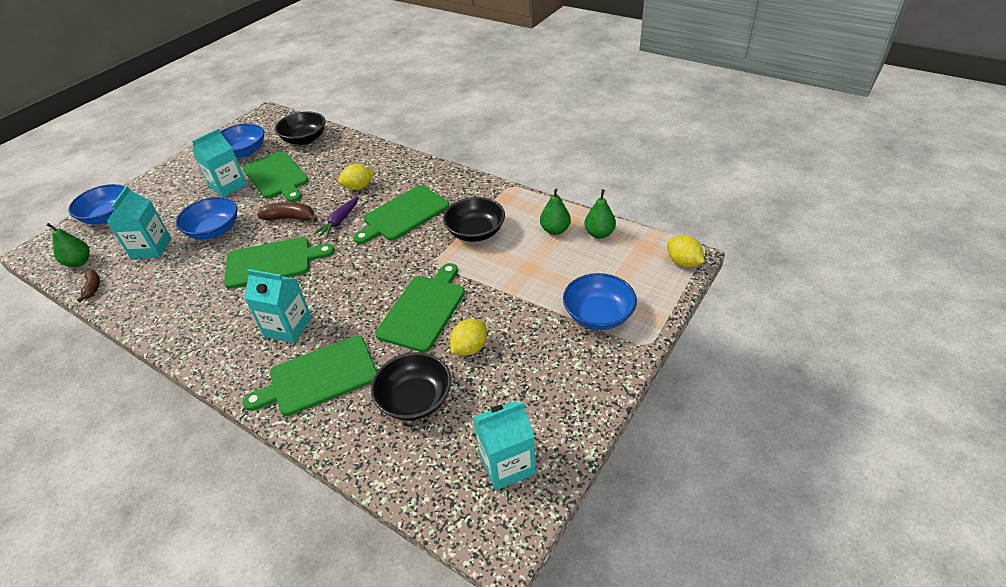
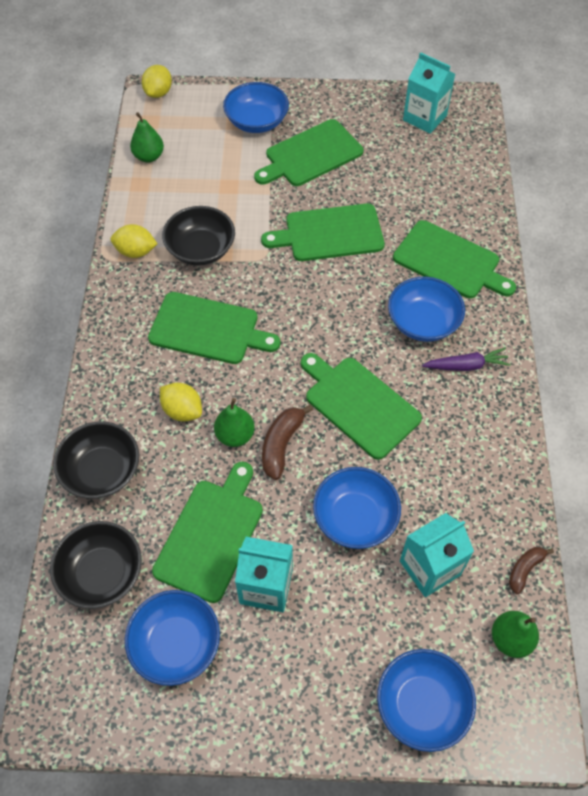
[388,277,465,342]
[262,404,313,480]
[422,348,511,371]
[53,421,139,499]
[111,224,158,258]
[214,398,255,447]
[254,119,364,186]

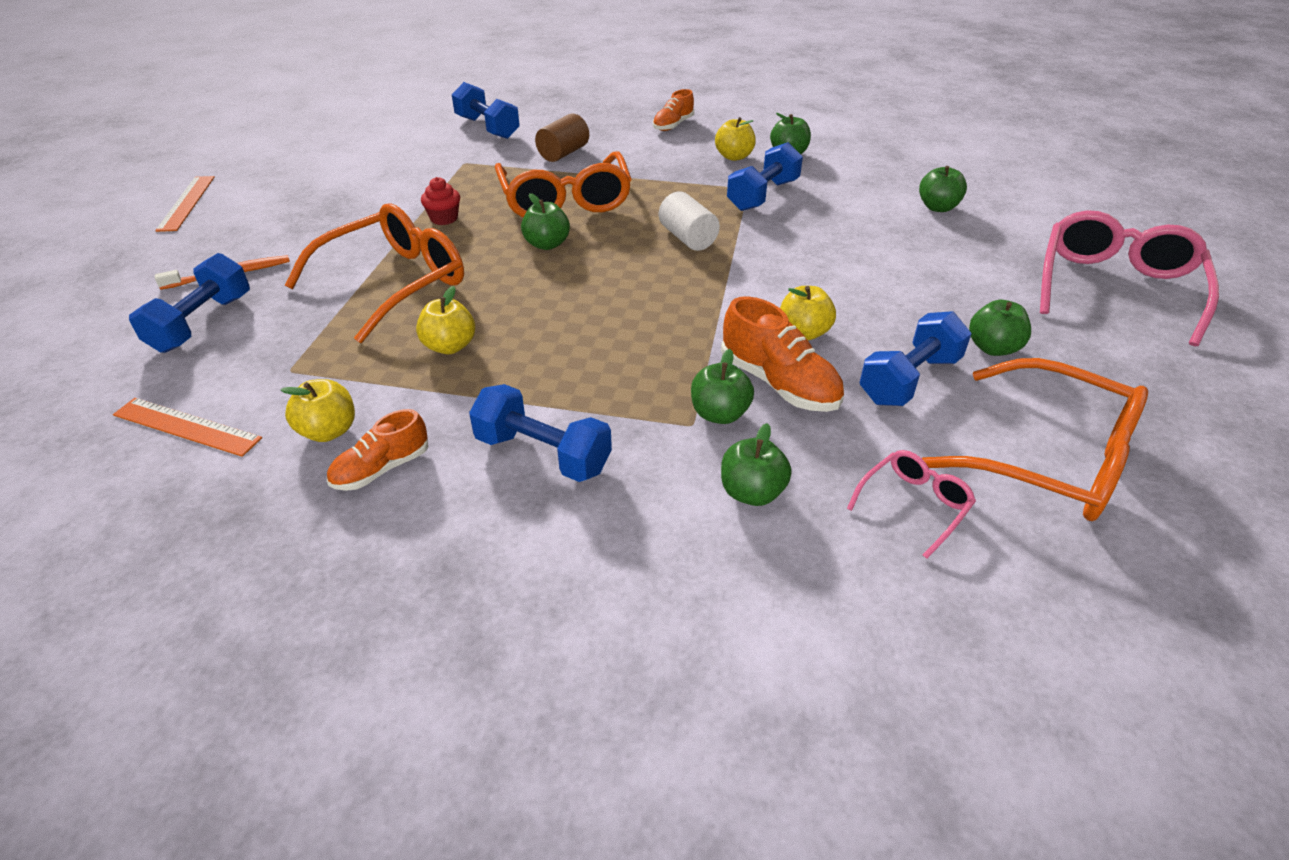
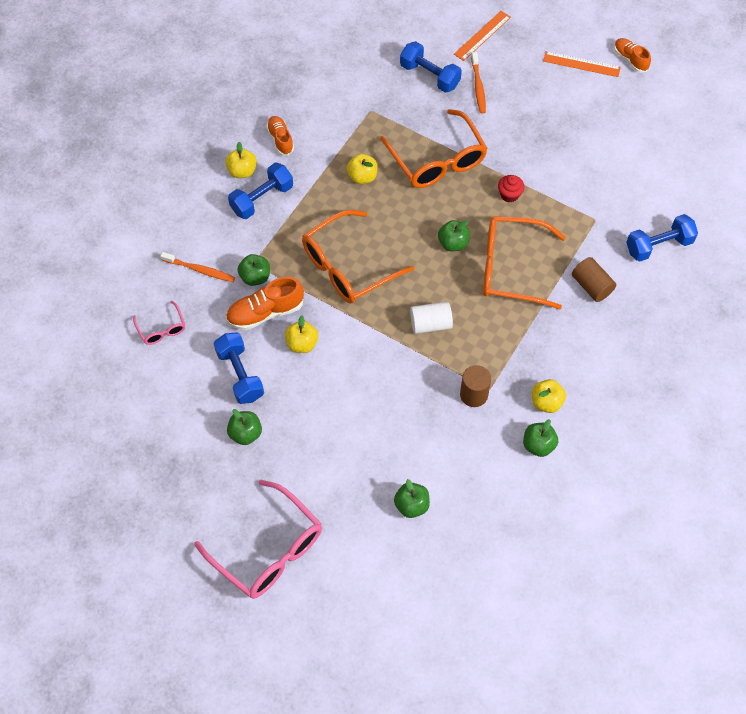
[454,11,511,61]
[226,142,257,178]
[614,38,651,73]
[161,252,235,282]
[460,365,491,407]
[302,210,414,304]

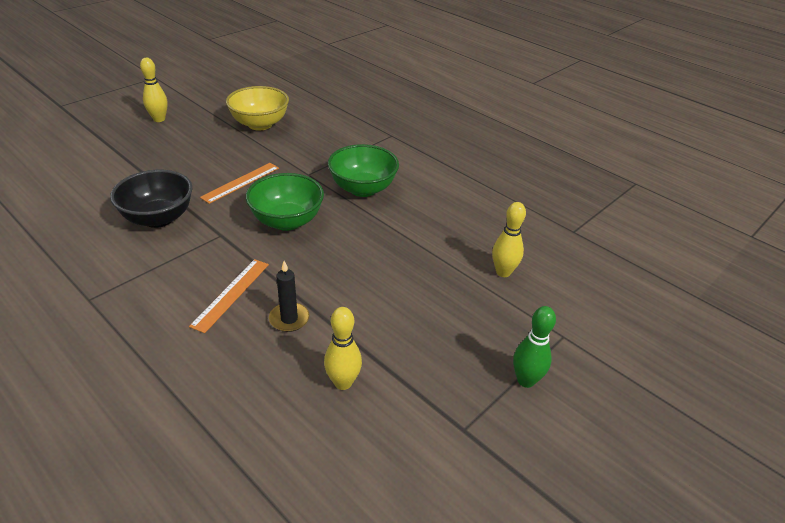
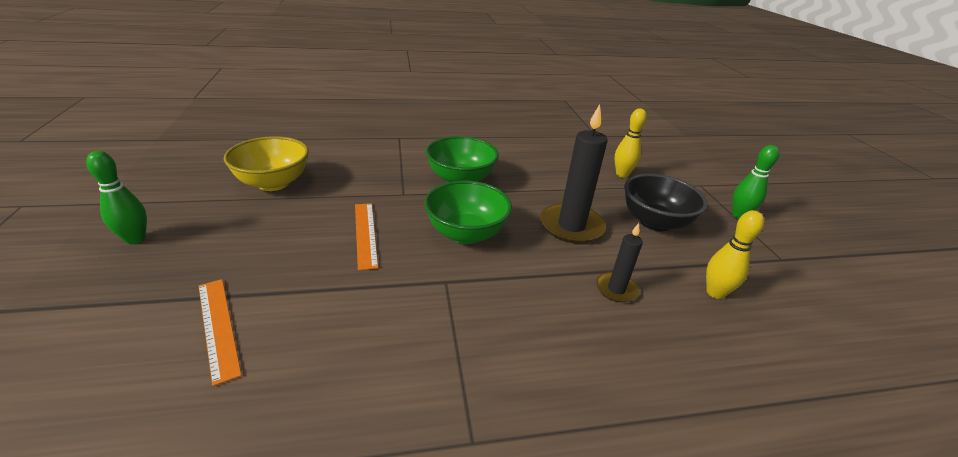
[624,174,707,231]
[86,151,147,245]
[199,279,242,386]
[540,104,608,244]

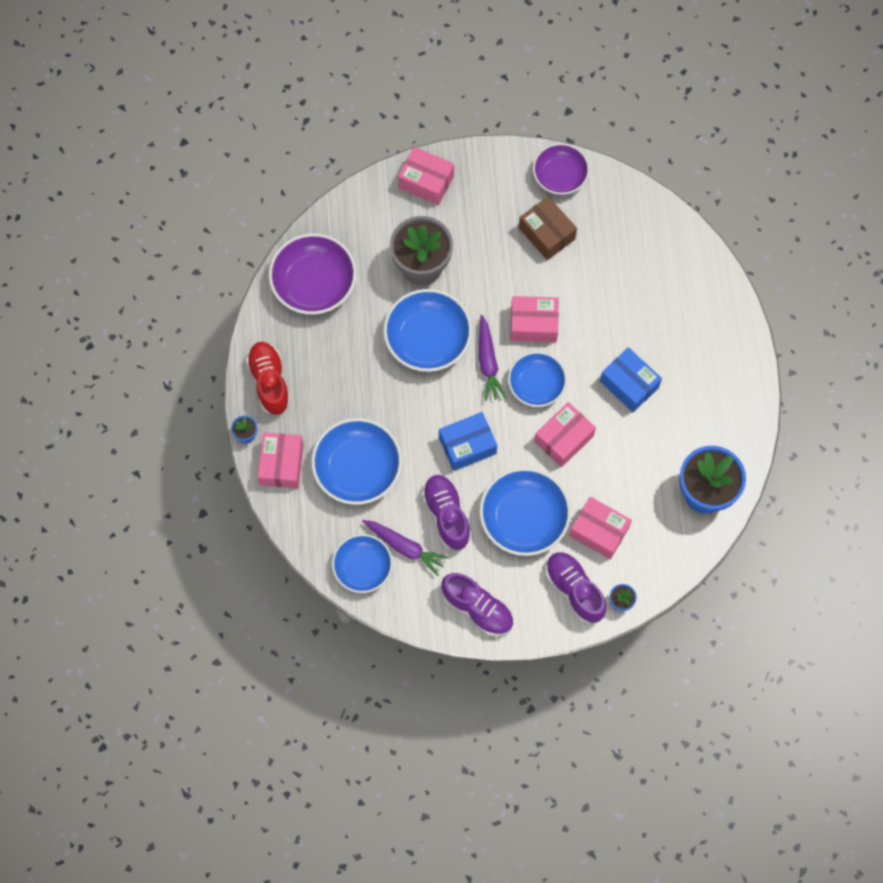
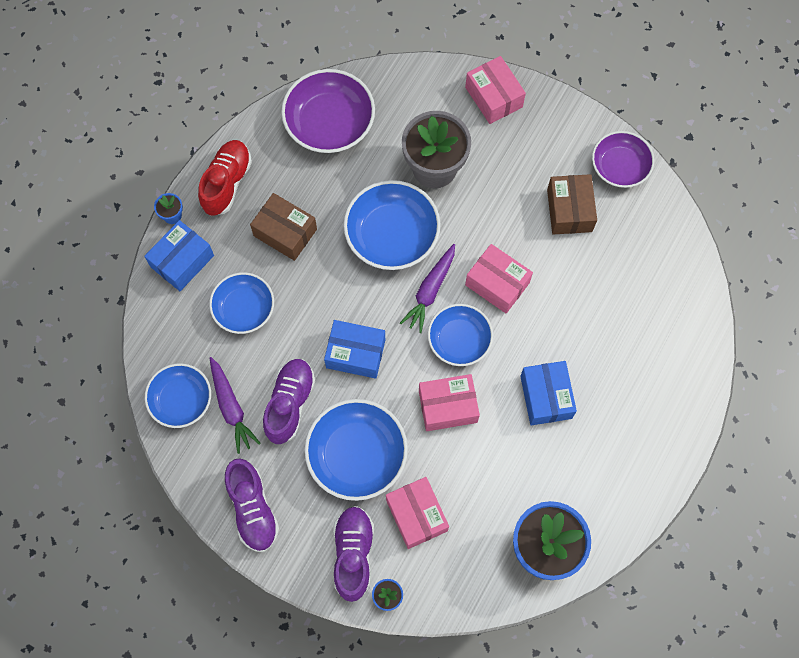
[144,220,214,291]
[209,272,274,334]
[250,193,317,261]

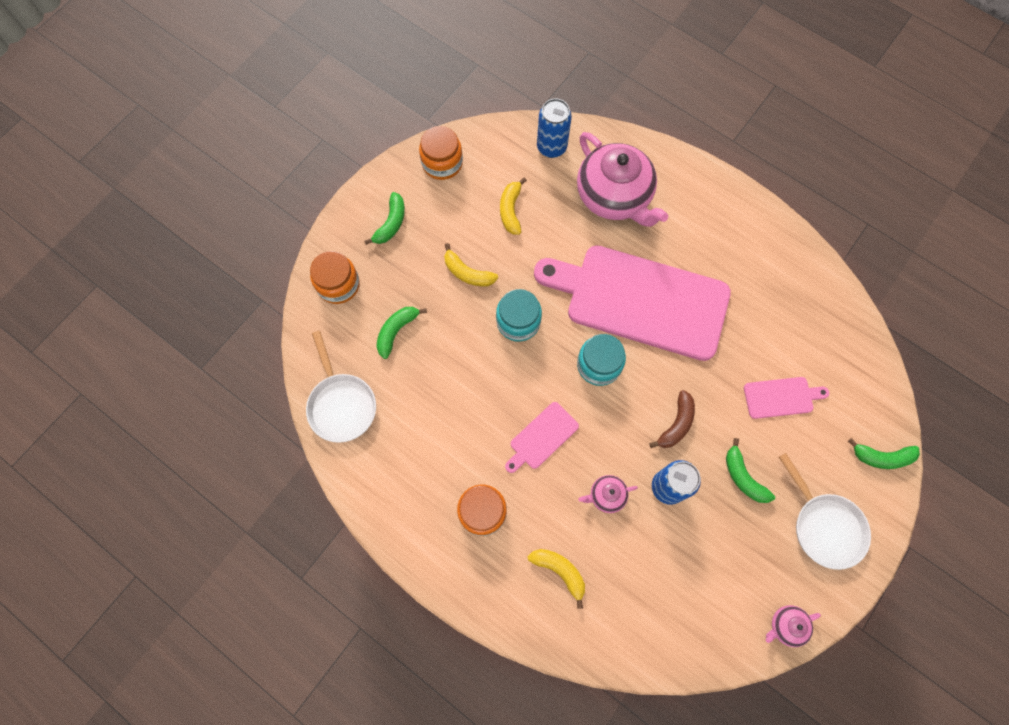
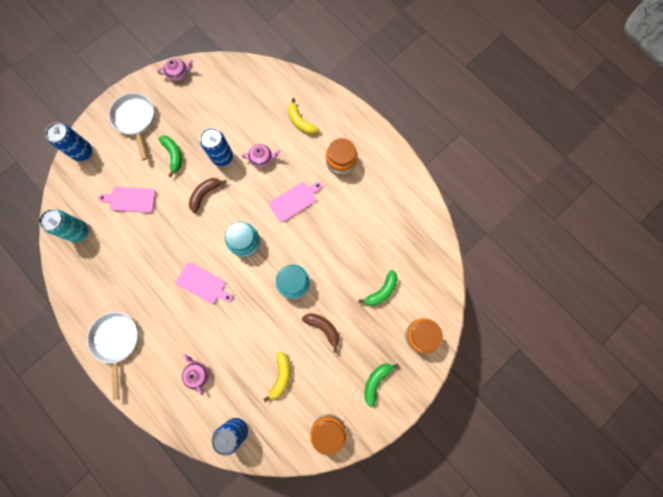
[87,312,139,401]
[302,313,339,353]
[176,263,233,304]
[182,354,209,395]
[45,123,92,161]
[39,209,88,242]

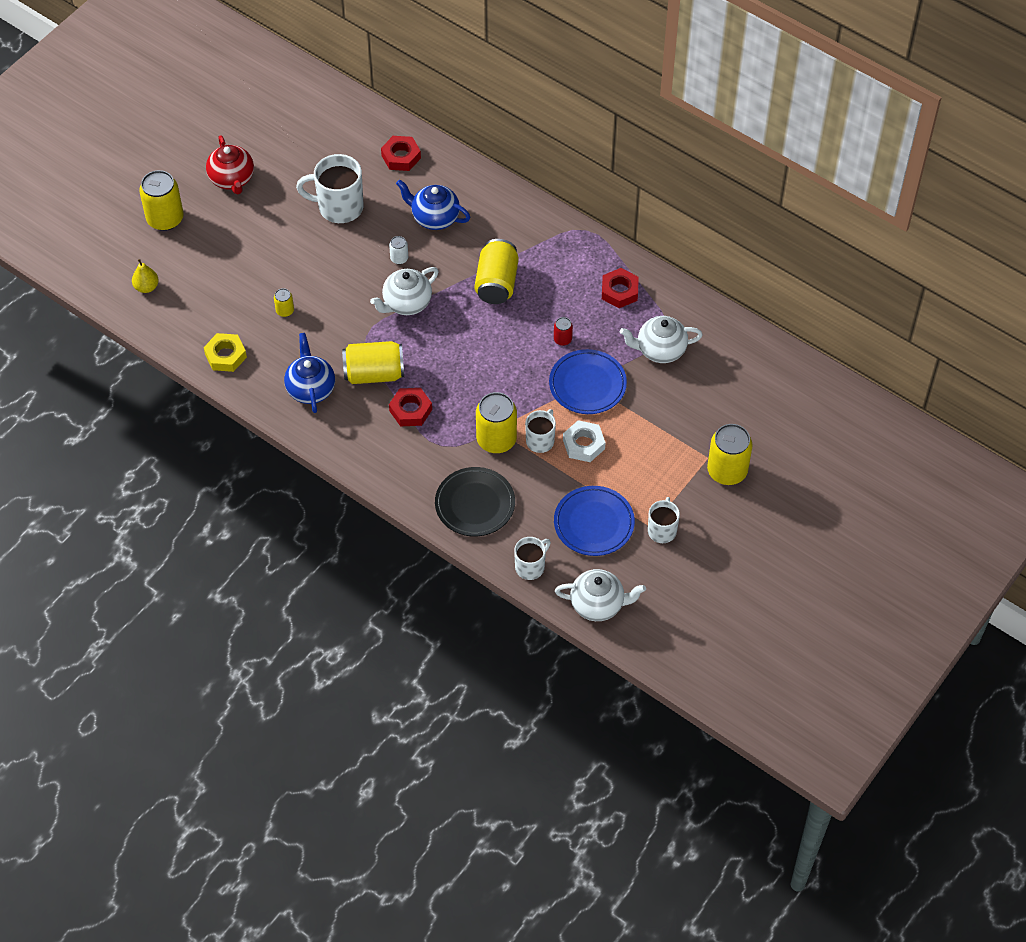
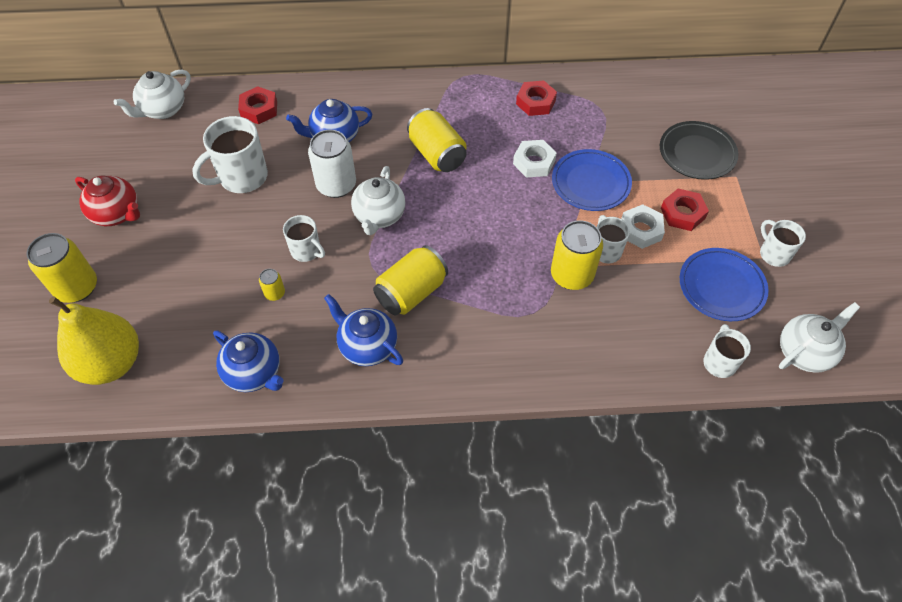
[49,296,139,385]
[213,330,284,392]
[308,130,356,198]
[661,189,709,231]
[660,121,738,180]
[513,140,557,178]
[114,70,191,119]
[707,424,753,485] (first image)
[283,215,325,262]

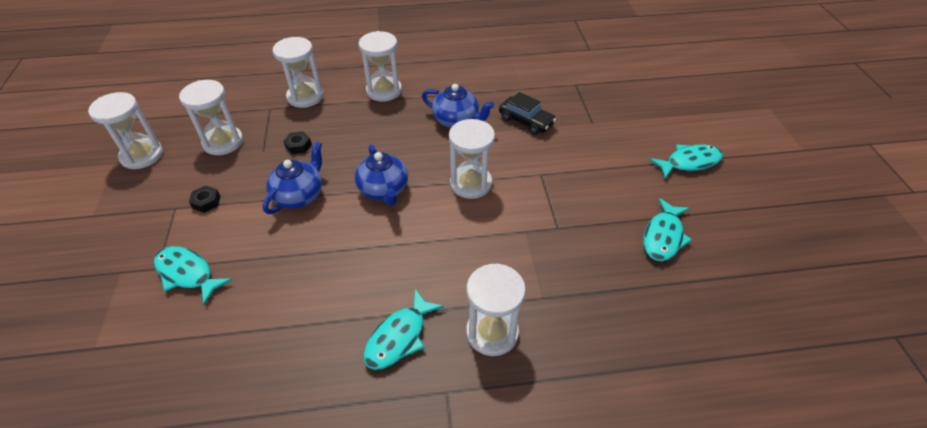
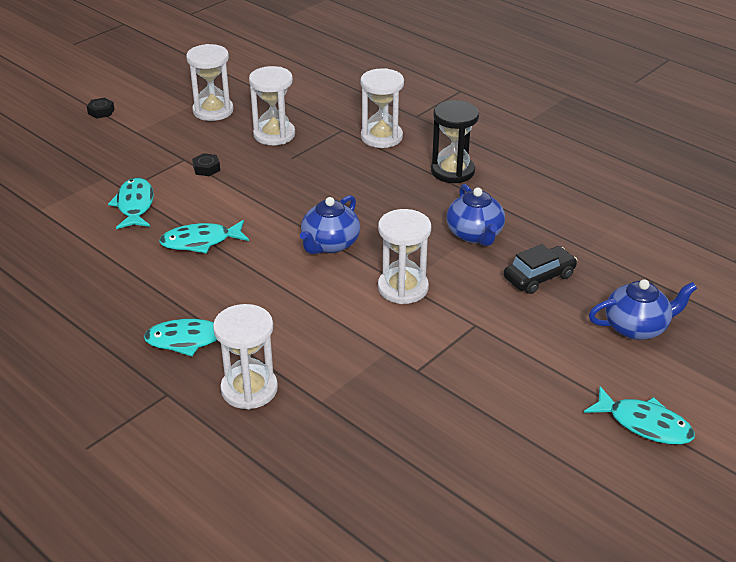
[589,279,697,340]
[87,98,115,119]
[431,100,479,183]
[504,244,577,294]
[159,220,249,254]

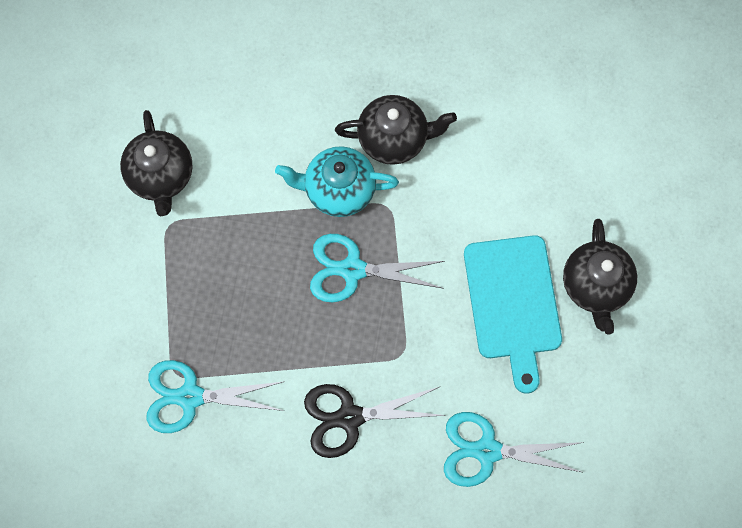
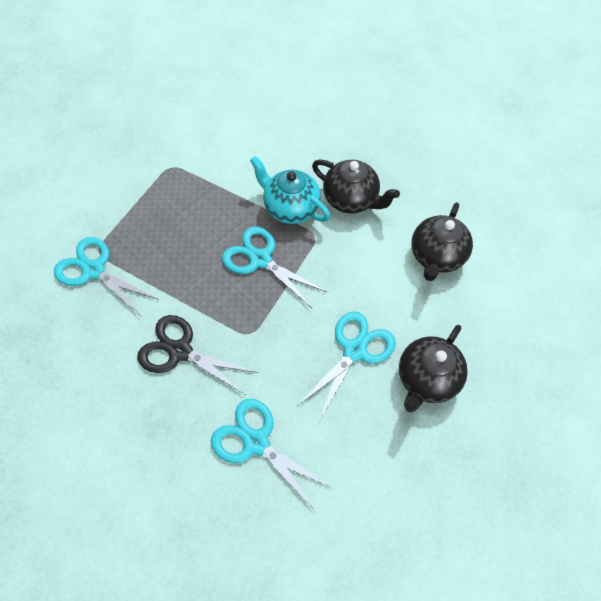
[411,202,473,281]
[297,311,396,421]

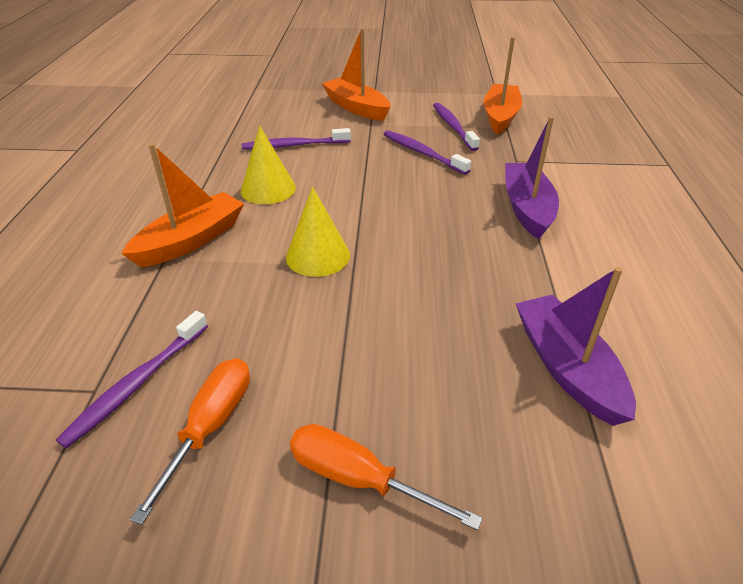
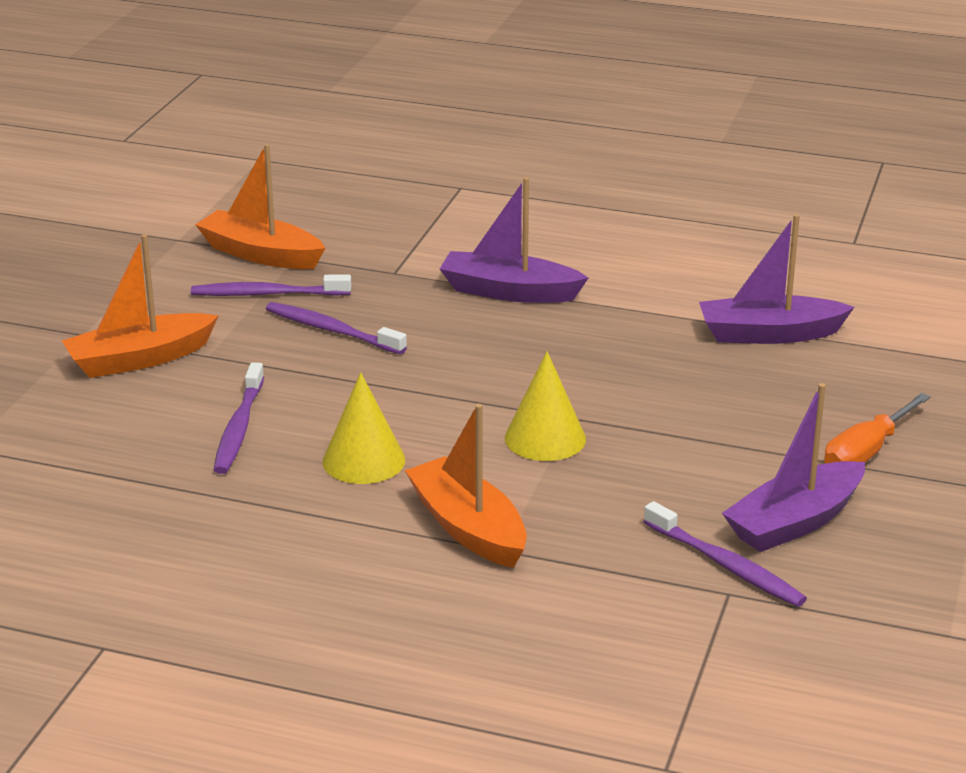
[722,383,865,552]
[266,302,407,354]

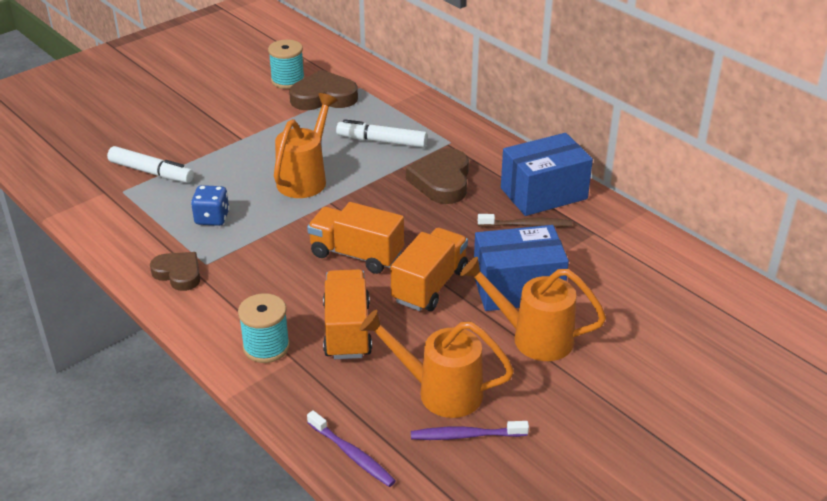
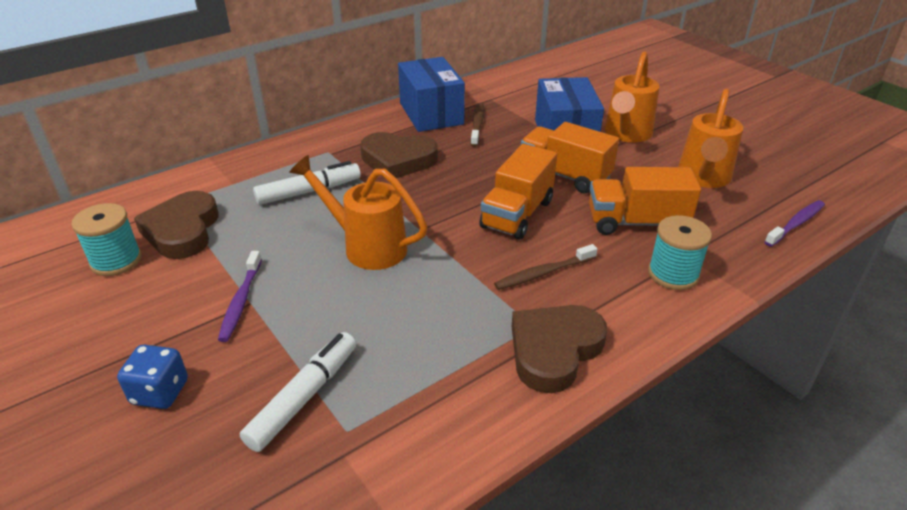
[512,305,607,393]
[117,345,188,409]
[253,161,361,205]
[218,251,262,342]
[494,244,597,290]

